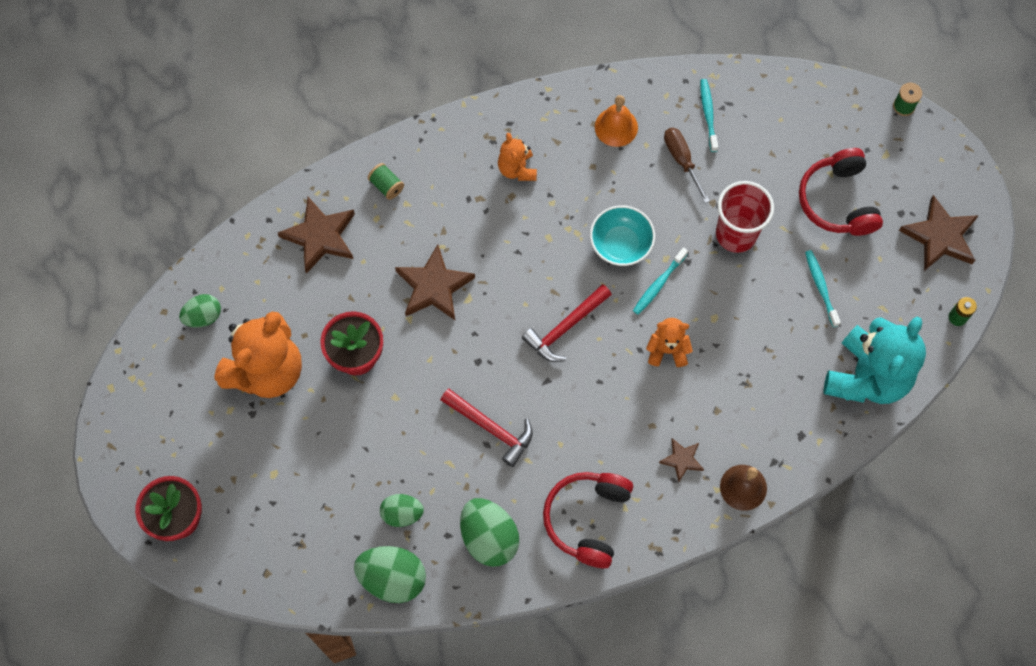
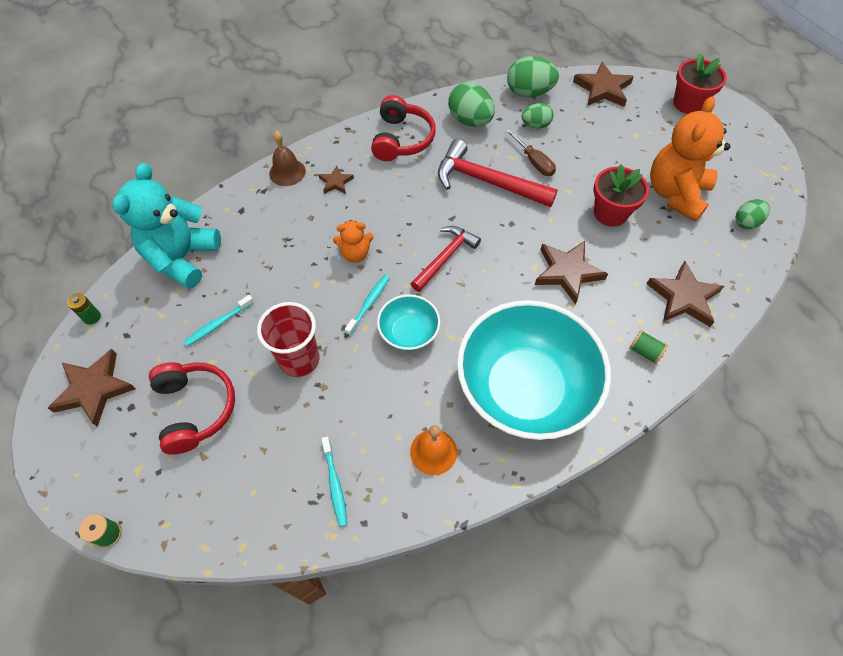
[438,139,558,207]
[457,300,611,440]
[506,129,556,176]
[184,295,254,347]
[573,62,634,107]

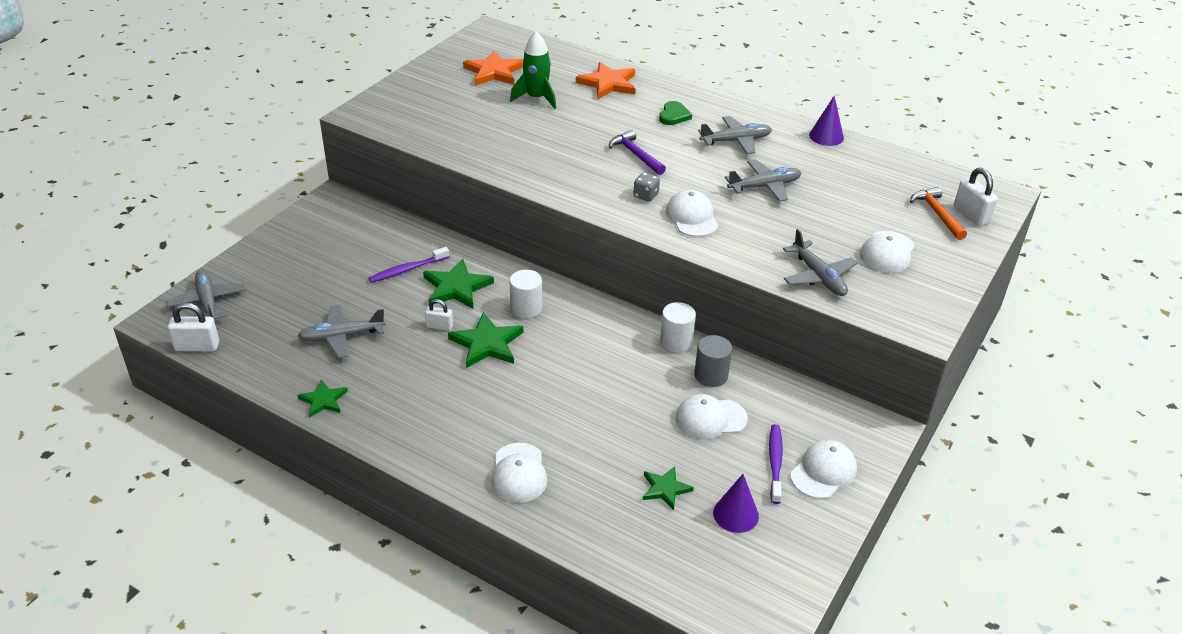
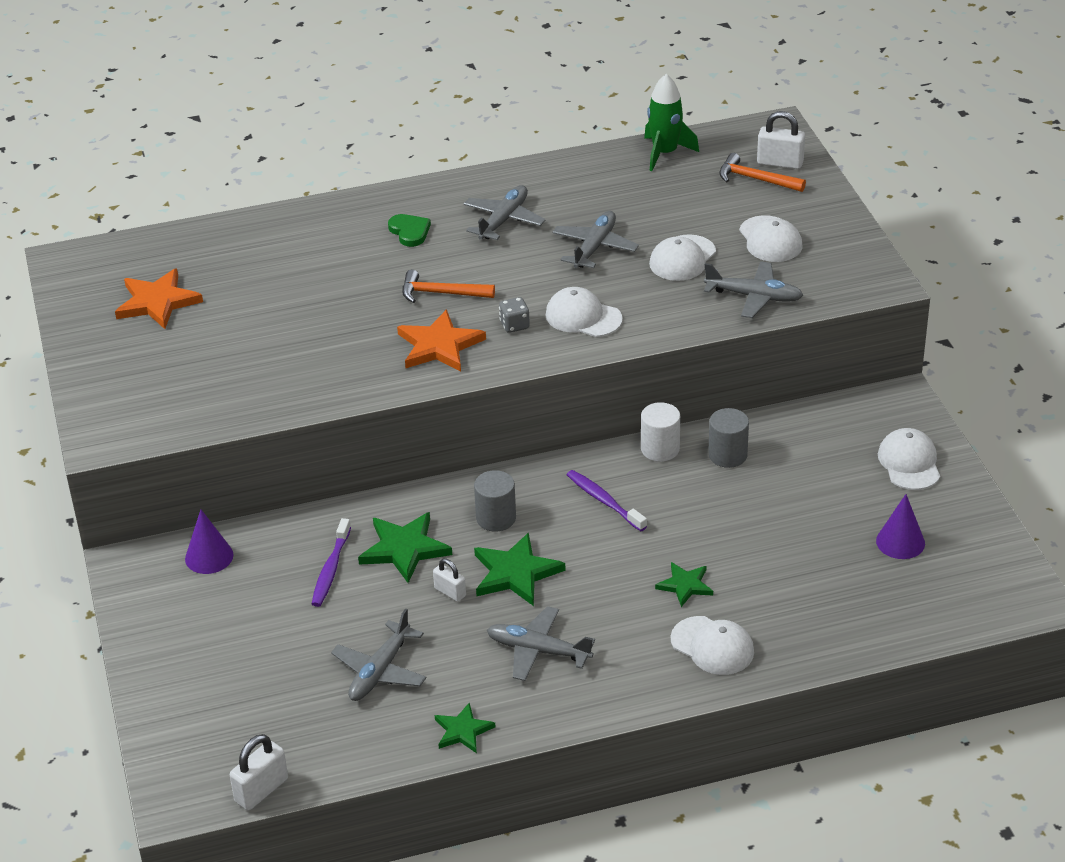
[487,606,595,681]
[433,559,466,602]
[644,74,699,171]
[474,470,516,531]
[397,309,486,372]
[402,270,495,303]
[655,562,713,607]
[649,234,716,281]
[567,470,647,531]
[185,509,233,574]

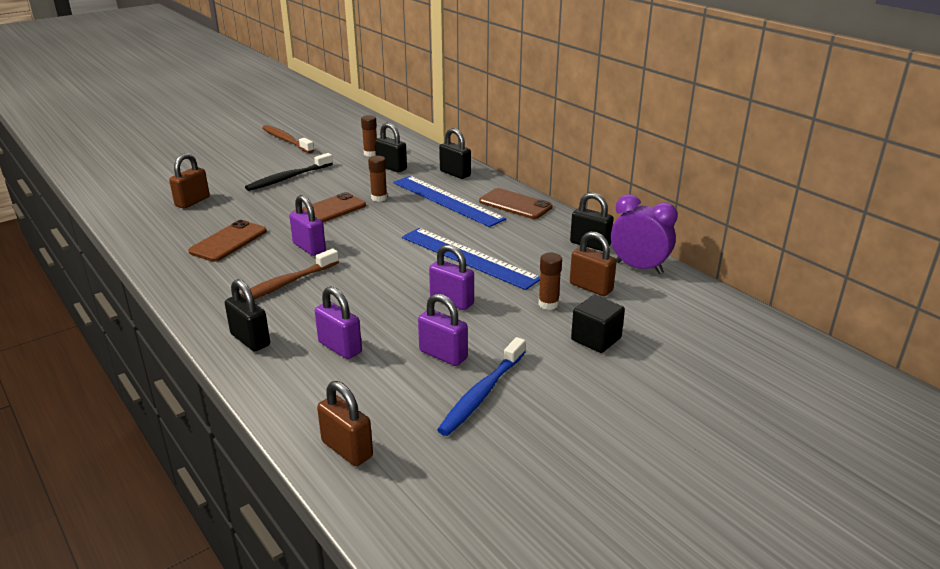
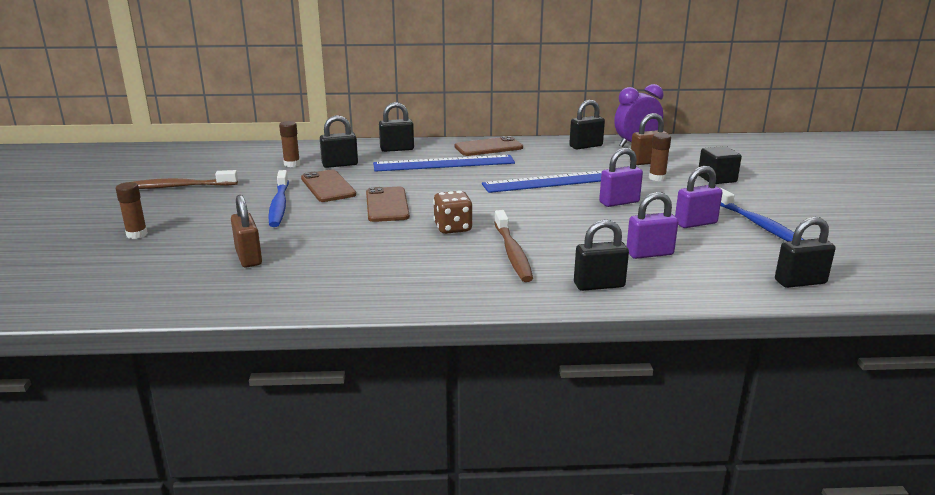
[301,170,356,202]
[268,170,289,227]
[433,191,473,234]
[775,217,835,288]
[116,182,148,239]

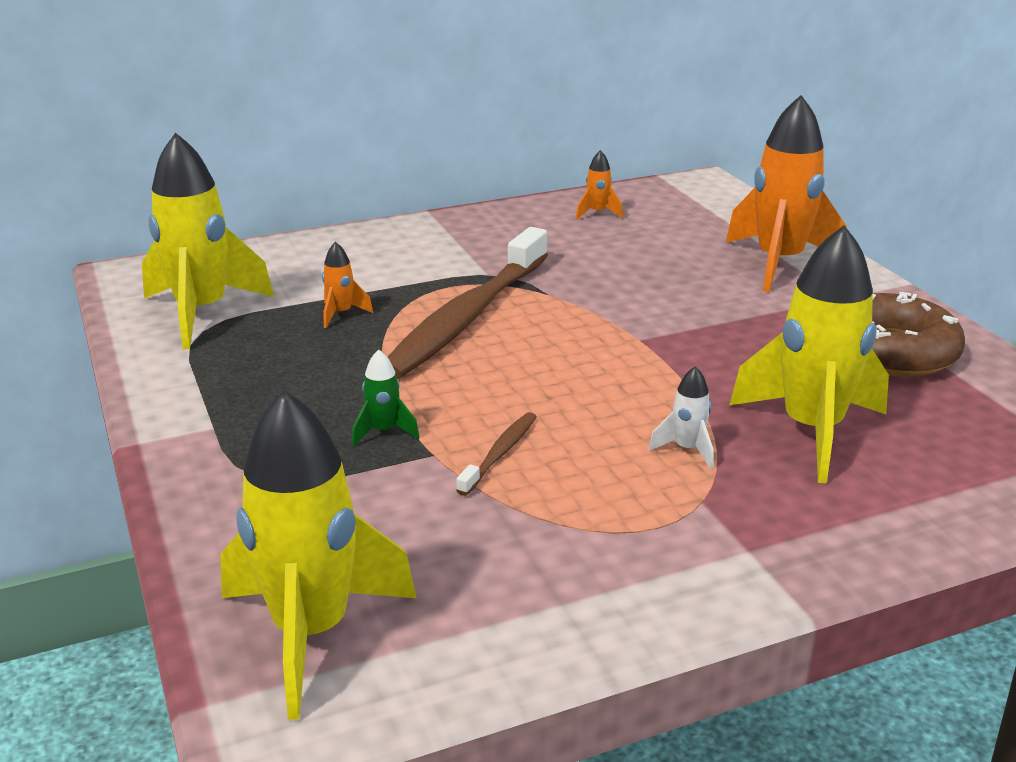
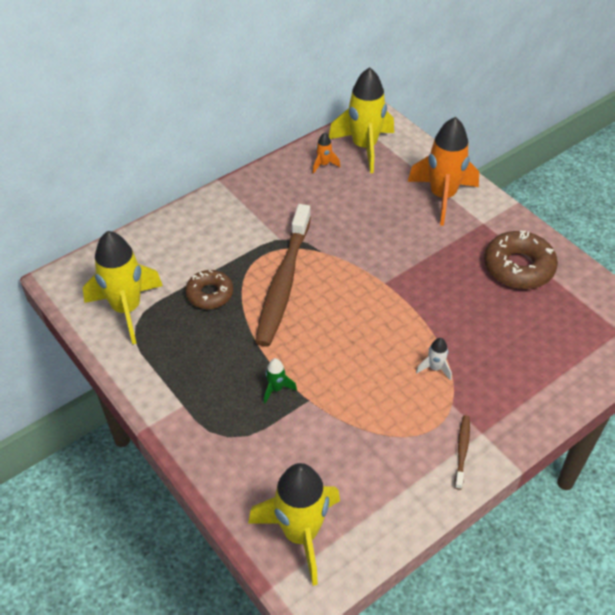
[185,270,233,309]
[455,415,470,490]
[329,67,394,173]

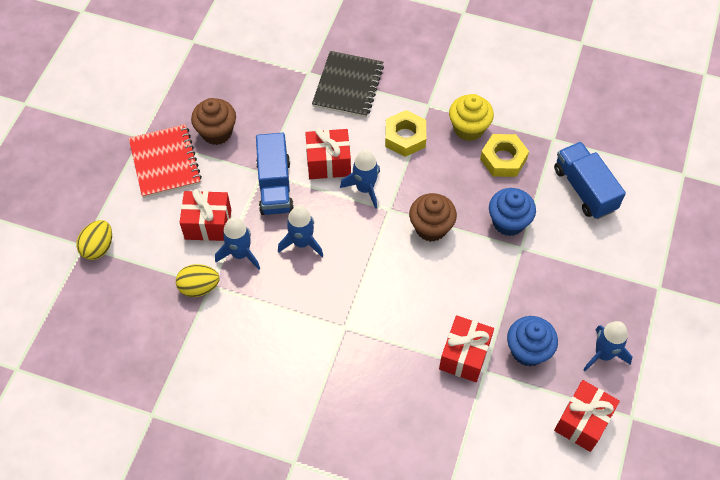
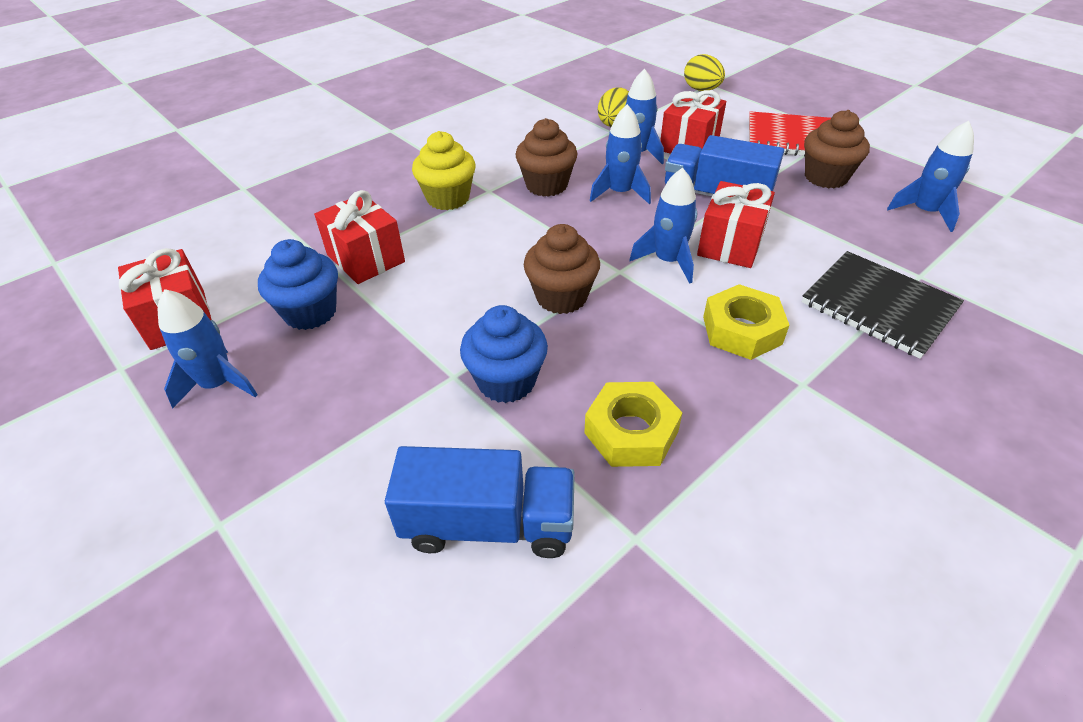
[412,131,476,210]
[516,118,577,197]
[887,121,974,232]

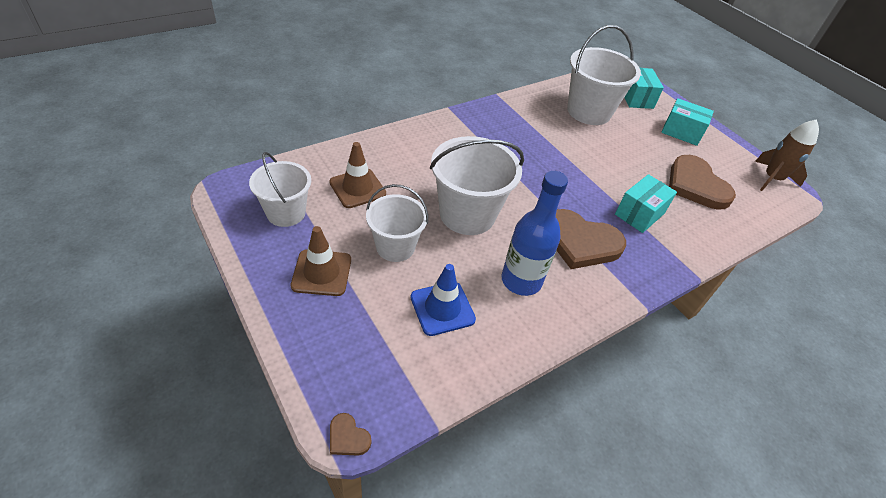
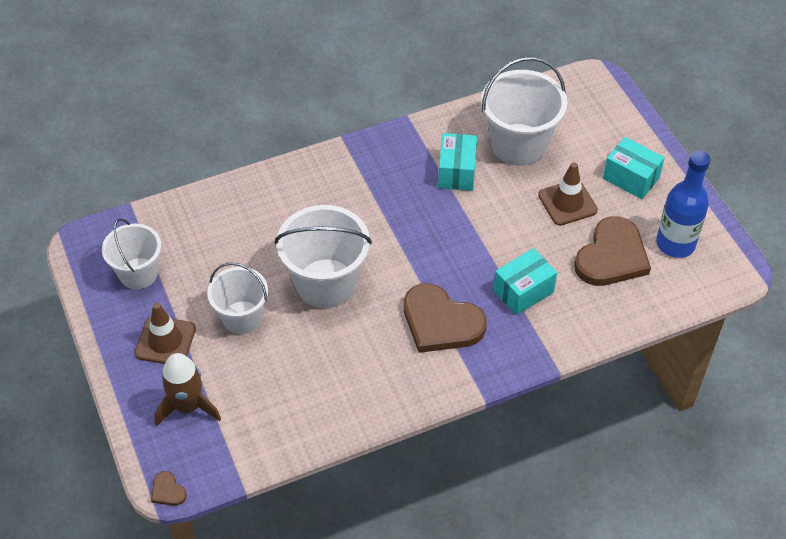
[538,162,598,226]
[411,264,476,336] (first image)
[656,151,710,258]
[438,133,477,191]
[574,216,651,286]
[154,353,221,426]

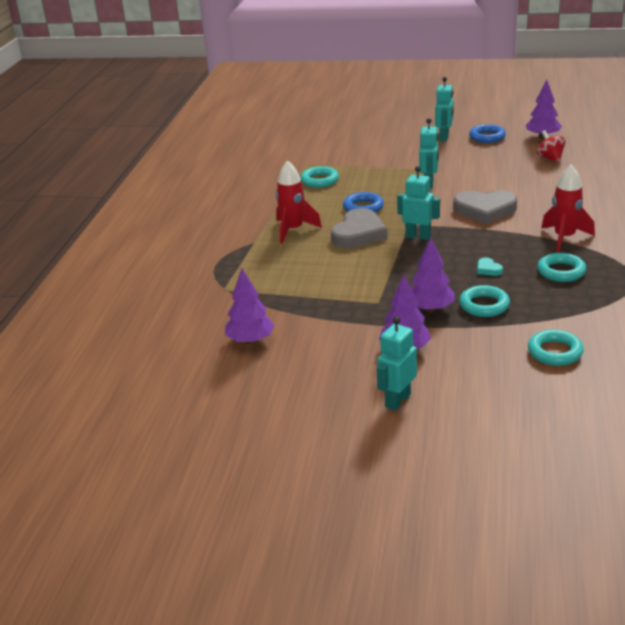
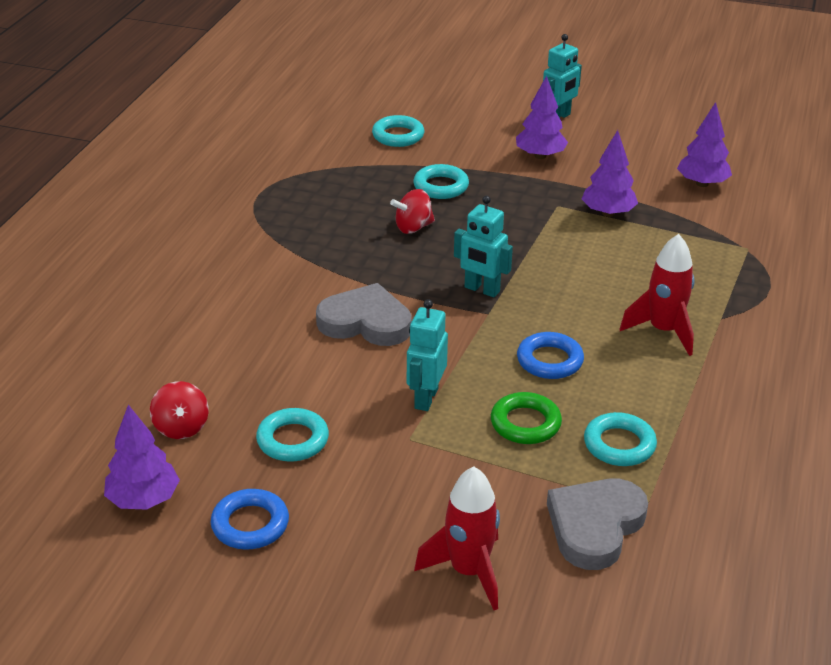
[547,479,648,570]
[582,130,638,217]
[435,77,454,142] (first image)
[390,189,435,234]
[256,408,329,462]
[414,466,500,610]
[491,392,562,444]

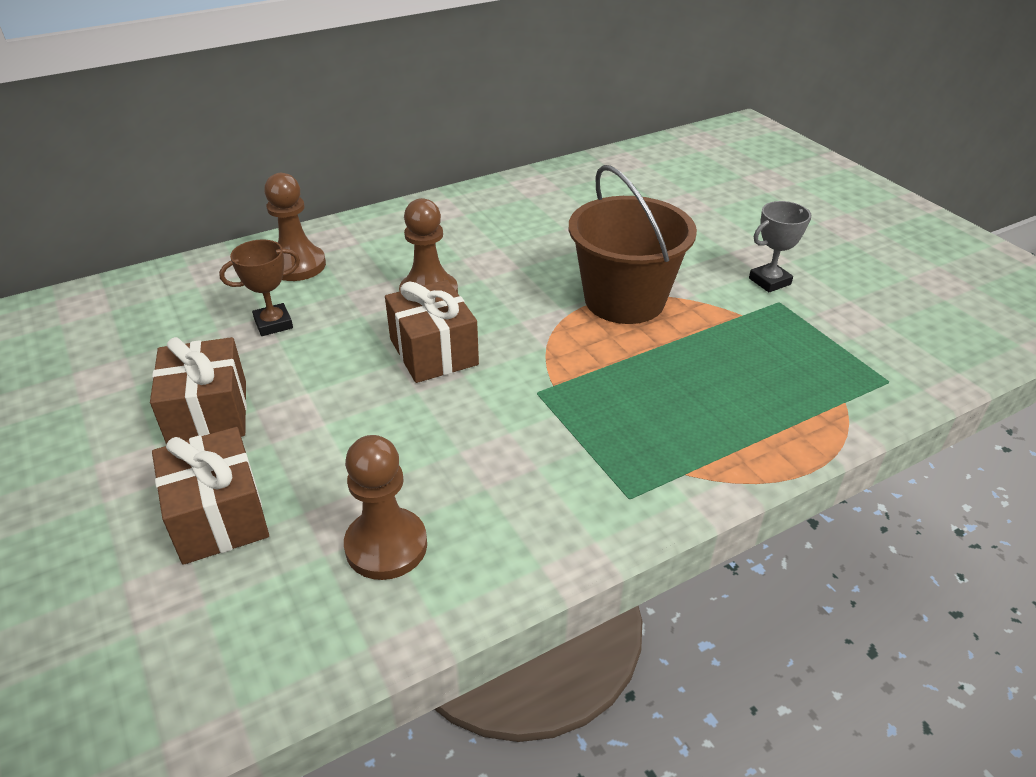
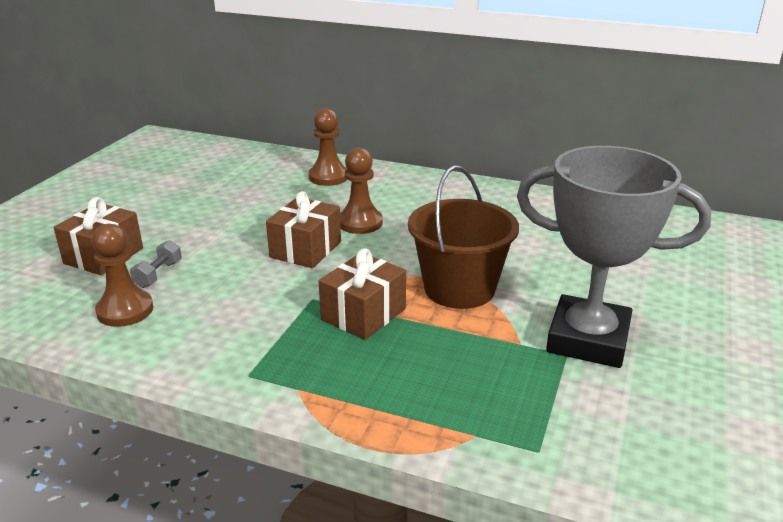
[319,248,406,340]
[219,239,300,336] (first image)
[517,146,711,368]
[130,240,182,288]

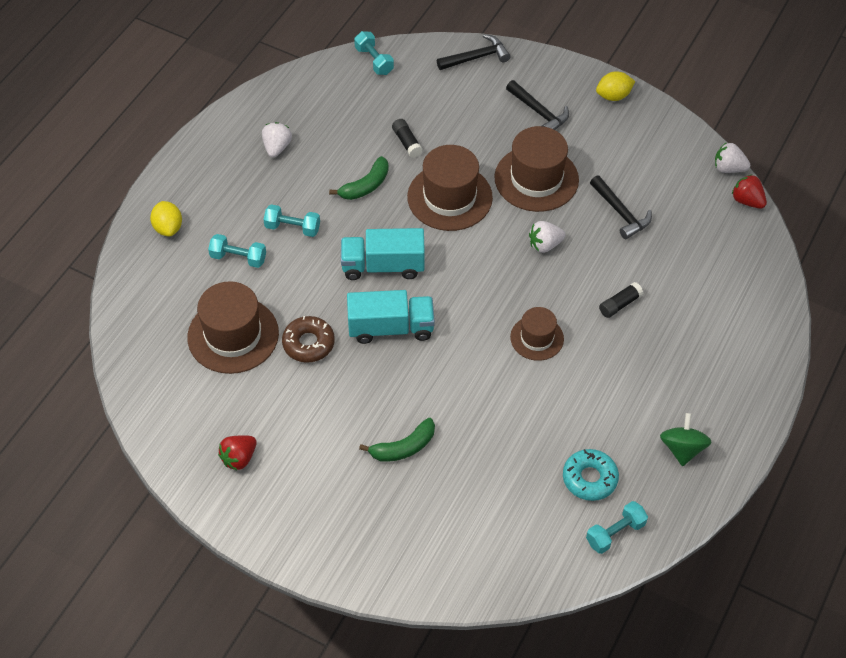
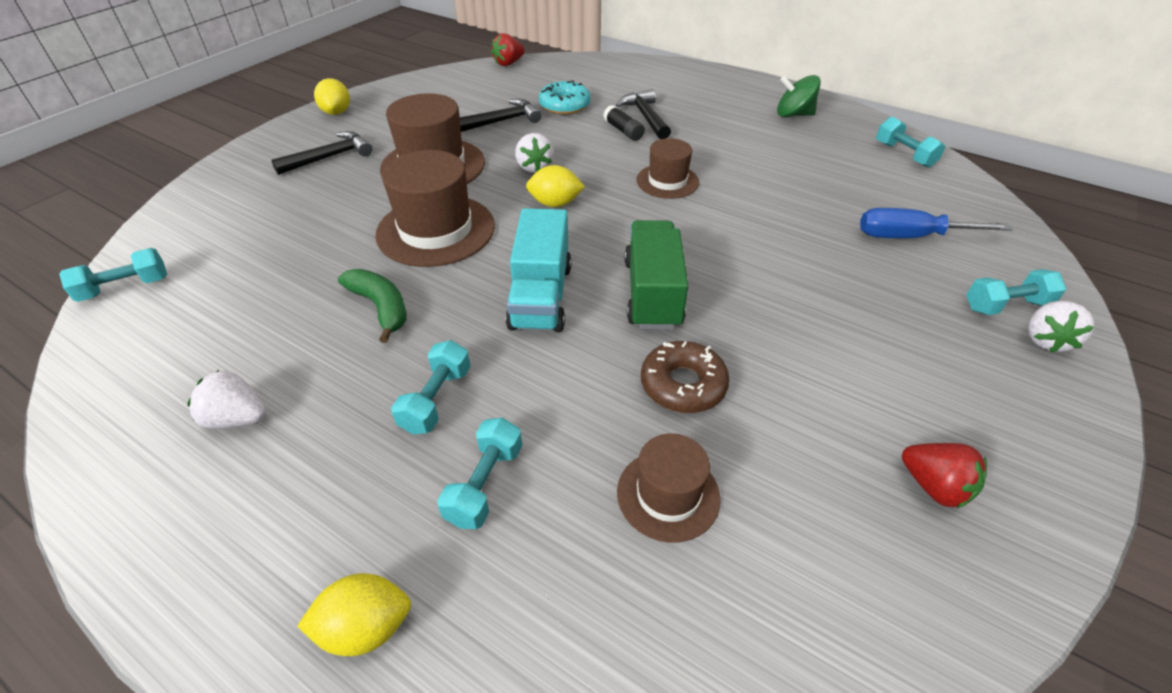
[617,433,721,543]
[624,220,688,330]
[359,418,435,462] (first image)
[392,119,423,158] (first image)
[616,89,671,139]
[539,80,591,114]
[1028,301,1094,353]
[526,165,585,207]
[860,208,1013,238]
[966,269,1066,315]

